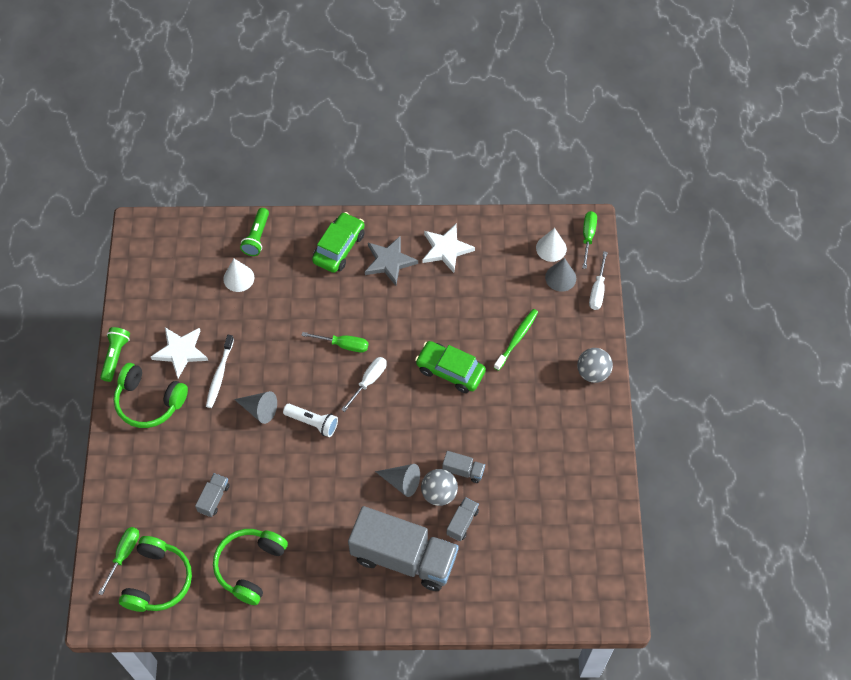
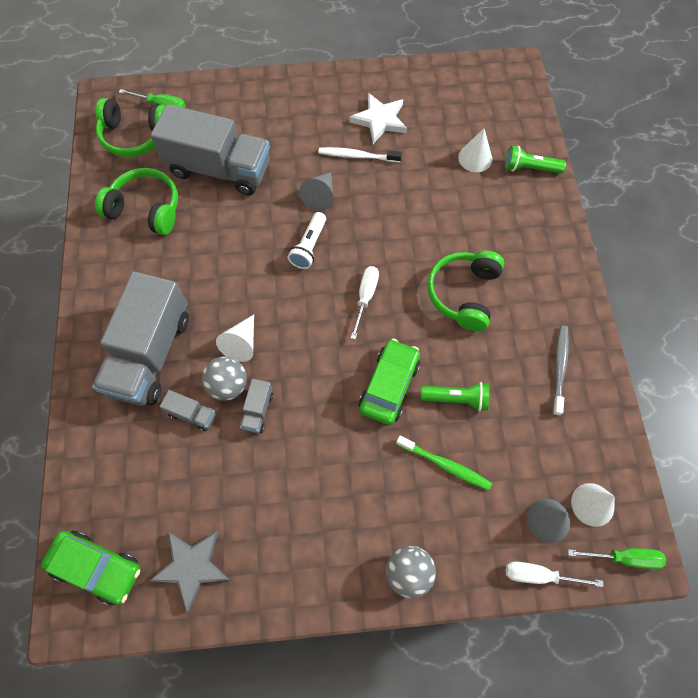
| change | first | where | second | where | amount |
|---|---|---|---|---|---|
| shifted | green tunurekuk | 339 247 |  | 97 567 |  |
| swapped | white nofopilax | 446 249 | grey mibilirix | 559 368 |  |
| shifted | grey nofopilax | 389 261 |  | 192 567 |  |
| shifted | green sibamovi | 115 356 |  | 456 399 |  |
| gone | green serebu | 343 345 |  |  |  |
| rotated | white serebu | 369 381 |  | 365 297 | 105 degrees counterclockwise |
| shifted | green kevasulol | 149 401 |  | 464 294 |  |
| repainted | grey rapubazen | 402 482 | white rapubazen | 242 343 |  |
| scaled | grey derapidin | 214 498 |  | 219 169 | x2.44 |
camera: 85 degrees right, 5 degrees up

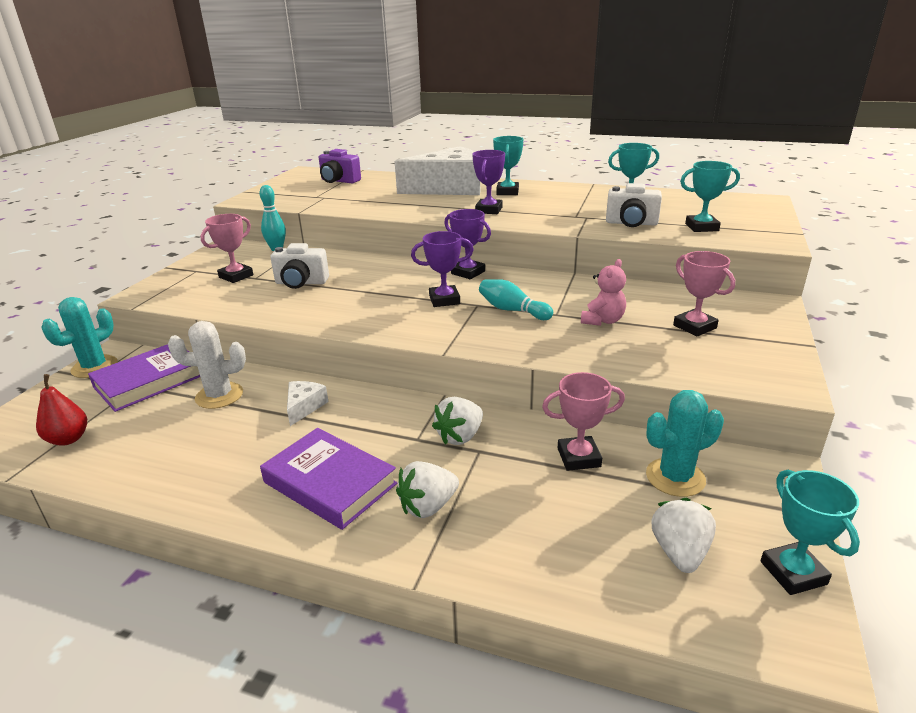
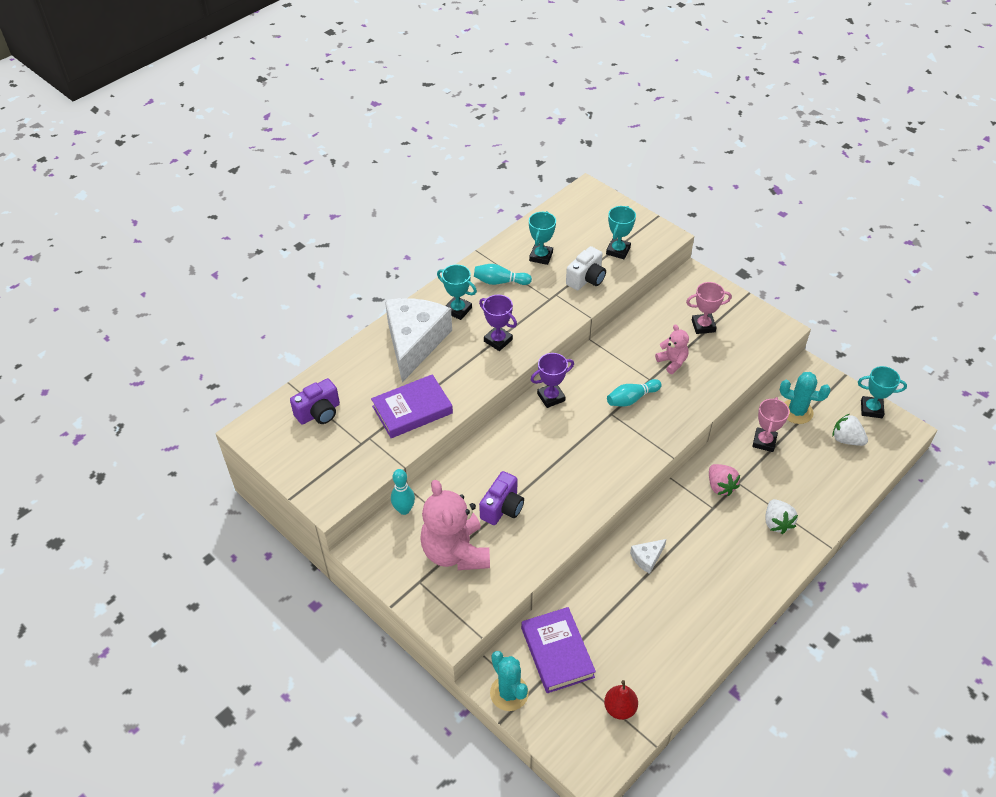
| change | first | where | second | where | amount |
|---|---|---|---|---|---|
| swapped | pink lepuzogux | 236 276 | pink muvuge | 455 552 |  |
| gone | purple lepuzogux | 444 300 |  |  |  |
| repainted | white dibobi | 301 283 | purple dibobi | 502 508 |  |
| gone | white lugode | 219 396 |  |  |  |
| rotated | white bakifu | 304 407 |  | 647 558 | 75 degrees counterclockwise |
| rotated | turquoise lugode | 675 477 |  | 797 412 | 75 degrees counterclockwise |
| repainted | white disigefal | 460 436 | pink disigefal | 720 486 |  |
| shifted | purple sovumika | 330 483 |  | 412 410 |  |
| new |  |  | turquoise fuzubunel | 500 282 |  |
camera: 65 degrees left, 20 degrees up

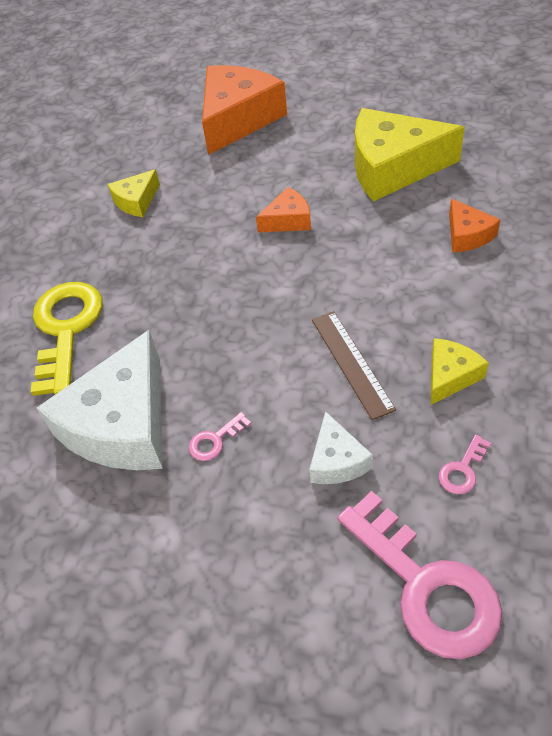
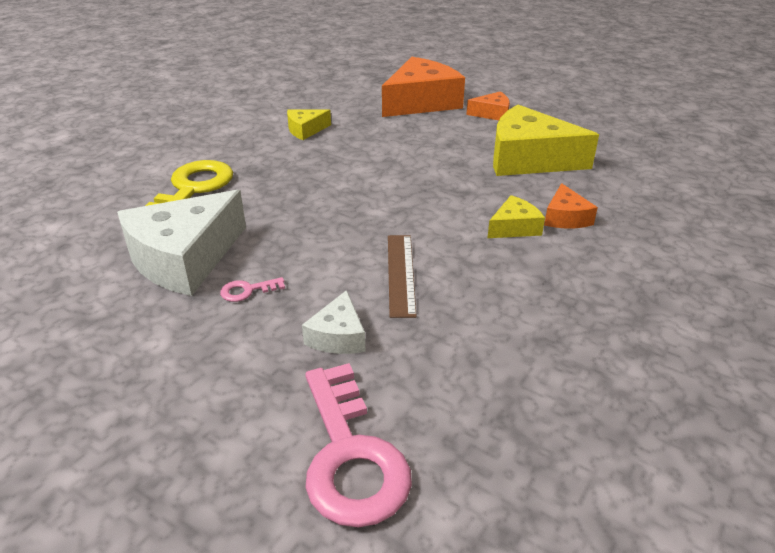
| change | first | where | second | where | amount |
|---|---|---|---|---|---|
| shifted | orange bakifu | 288 220 |  | 492 114 |  |
| shifted | yellow bakifu | 450 376 |  | 514 227 |  |
| gone | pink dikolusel | 462 470 |  |  |  |
camera: 15 degrees right, 15 degrees down

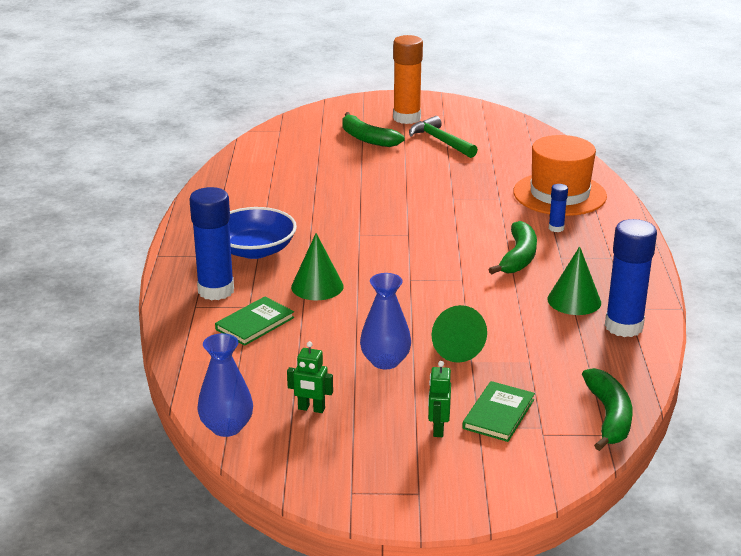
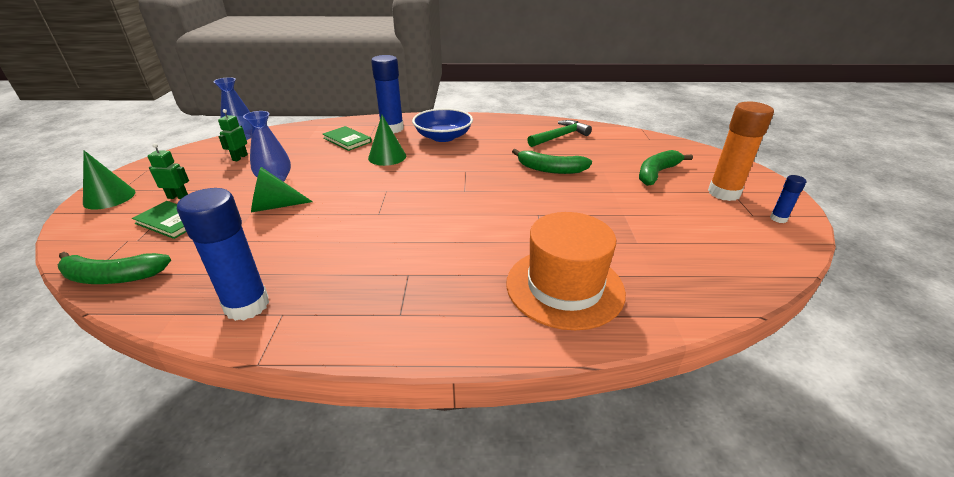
| change | first | where | second | where | amount |
|---|---|---|---|---|---|
| shifted | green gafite | 440 141 |  | 560 136 |  |
| shifted | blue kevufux | 556 228 |  | 778 218 |  |
| shifted | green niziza | 518 257 |  | 550 169 |  |
| shifted | green rapubazen | 574 300 |  | 109 197 |  |
camera: 90 degrees right, 5 degrees up

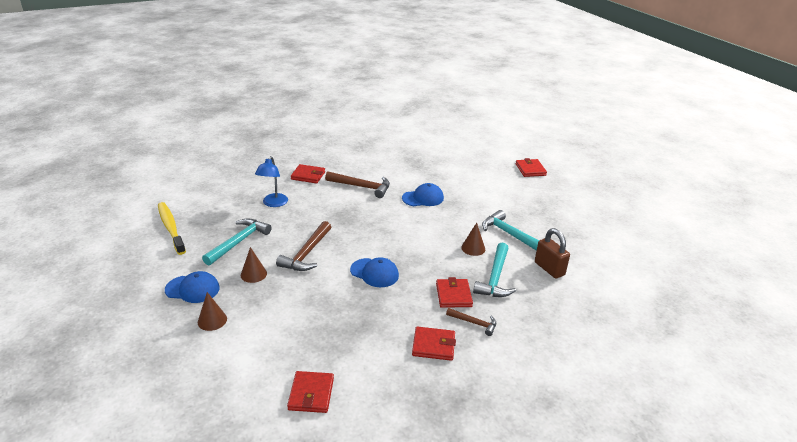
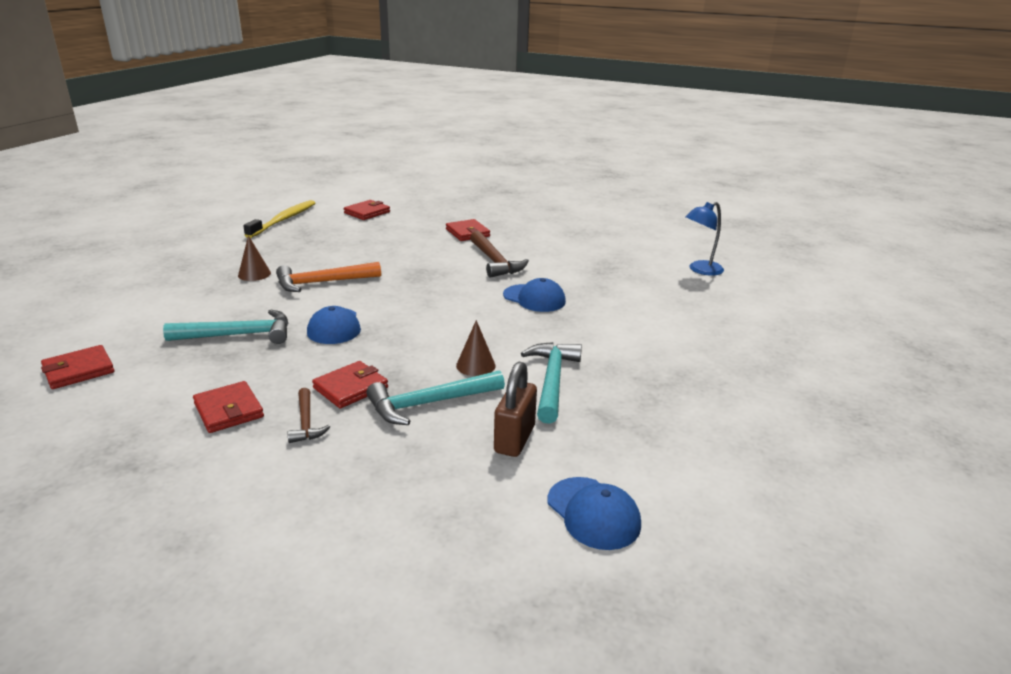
| change | first | where | second | where | amount |
|---|---|---|---|---|---|
| shifted | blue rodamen | 273 203 |  | 700 270 |  |
| shifted | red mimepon | 530 169 |  | 367 212 |  |
| shifted | turquoise gafite | 238 242 |  | 238 335 |  |
| repainted | brown gafite | 307 253 | orange gafite | 323 282 |  |
| shifted | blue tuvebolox | 192 289 |  | 593 513 |  |
| gone | brown rapubazen | 212 320 |  |  |  |
camera: 50 degrees right, 5 degrees down

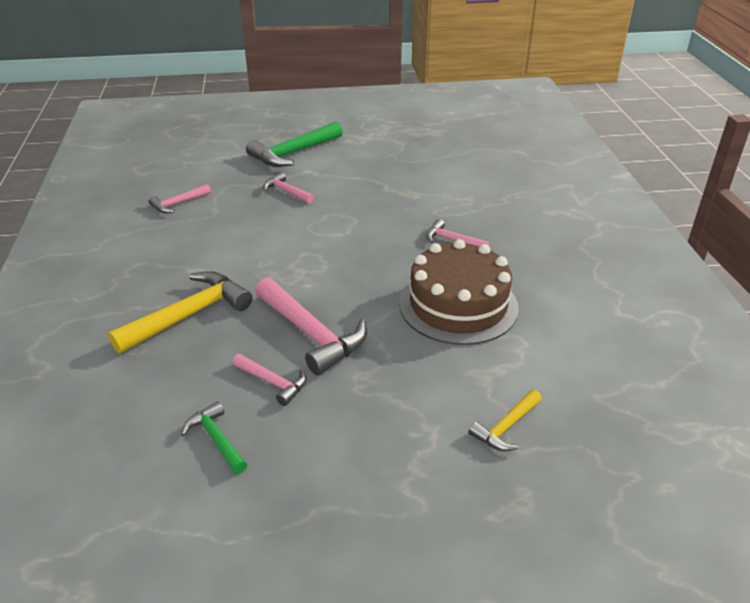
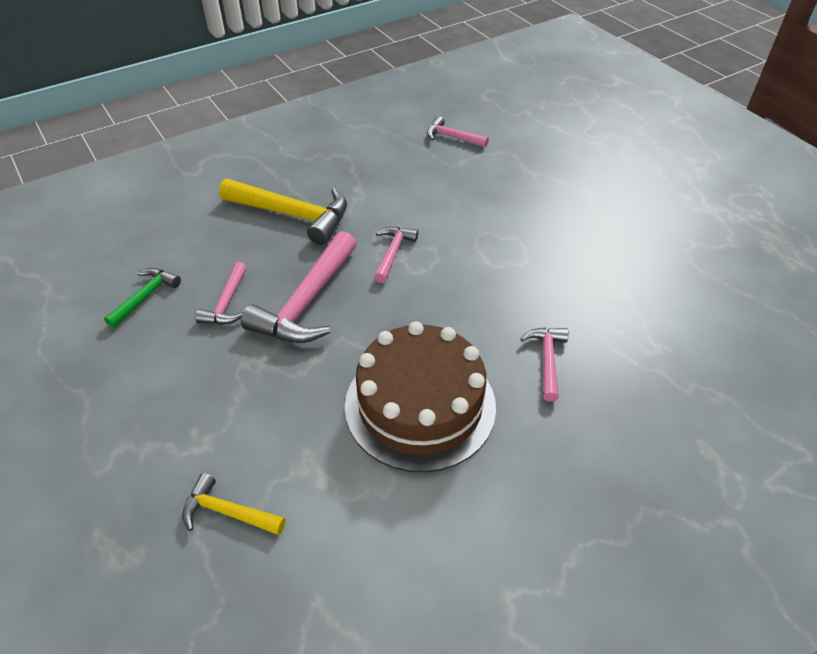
| change | first | where | second | where | amount |
|---|---|---|---|---|---|
| gone | green gafite | 293 153 |  |  |  |
| shifted | pink gafite | 286 191 |  | 393 253 |  |
camera: 65 degrees right, 10 degrees up

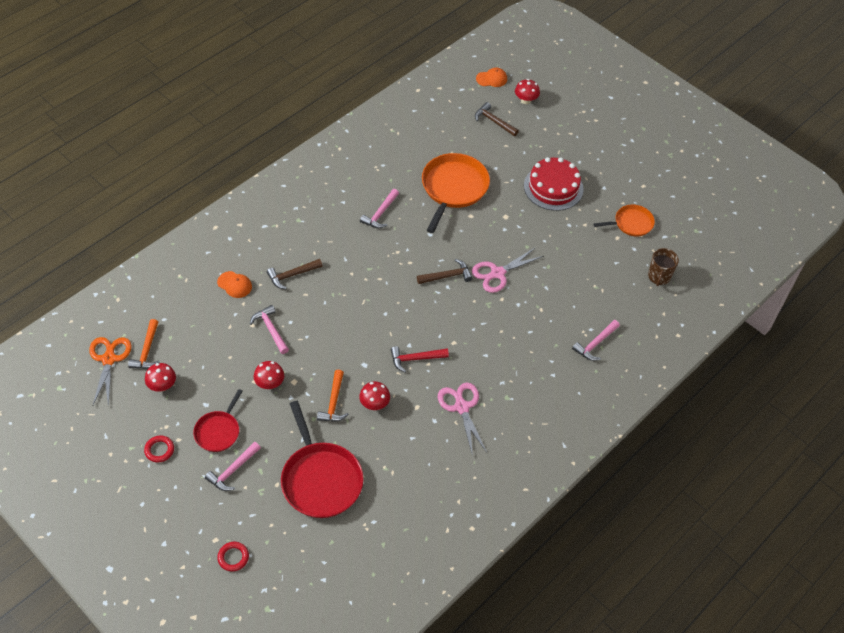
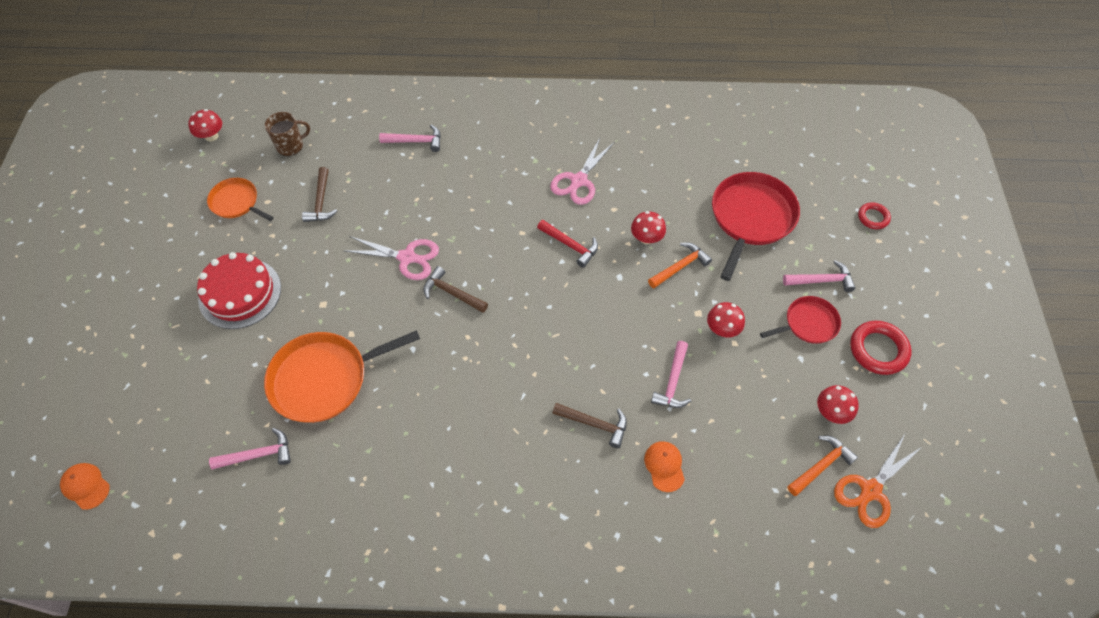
| change | first | where | second | where | amount |
|---|---|---|---|---|---|
| shifted | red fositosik | 525 100 |  | 211 136 |  |
| shifted | brown gafite | 493 121 |  | 321 202 |  |
| shifted | pink gafite | 380 214 |  | 258 454 |  |
| scaled | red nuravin | 159 450 |  | 878 350 | x1.69 |
camera: 130 degrees left, 5 degrees up

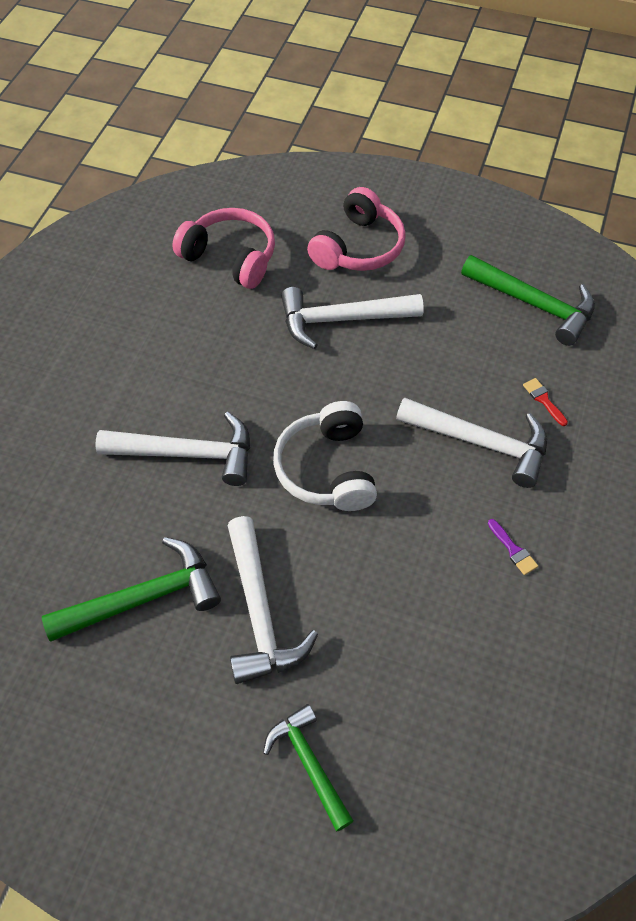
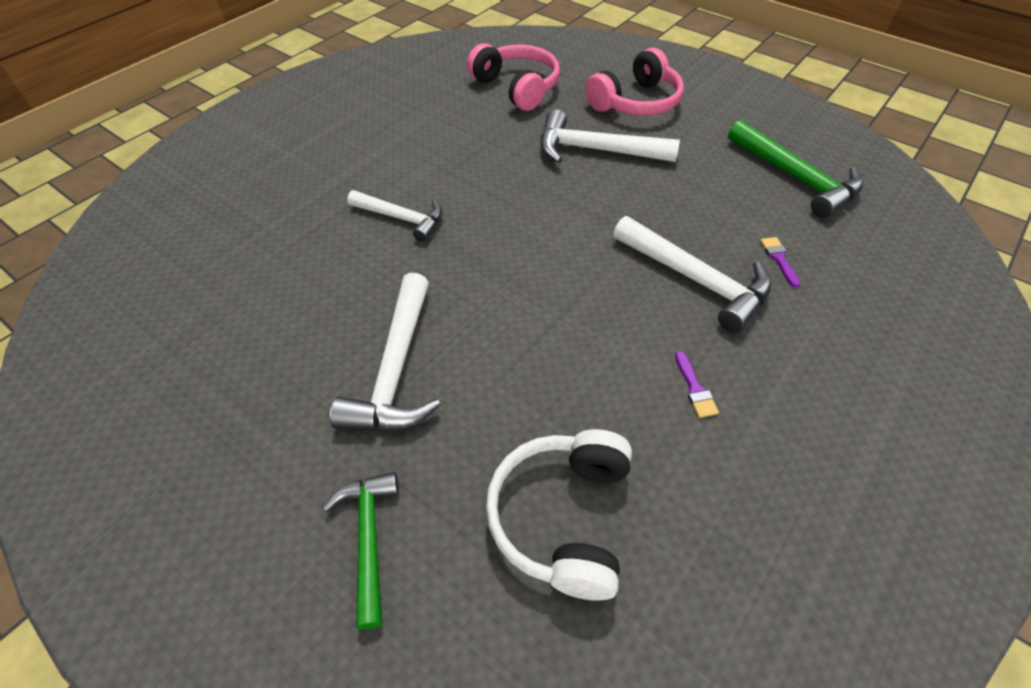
| change | first | where | second | where | amount |
|---|---|---|---|---|---|
| repainted | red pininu | 543 400 | purple pininu | 779 259 |  |
| shifted | white kevasulol | 327 469 |  | 563 517 |  |
| scaled | white gafite | 188 453 |  | 402 218 | x0.66 |
| gone | green gafite | 144 597 |  |  |  |
camera: 20 degrees right, 5 degrees down

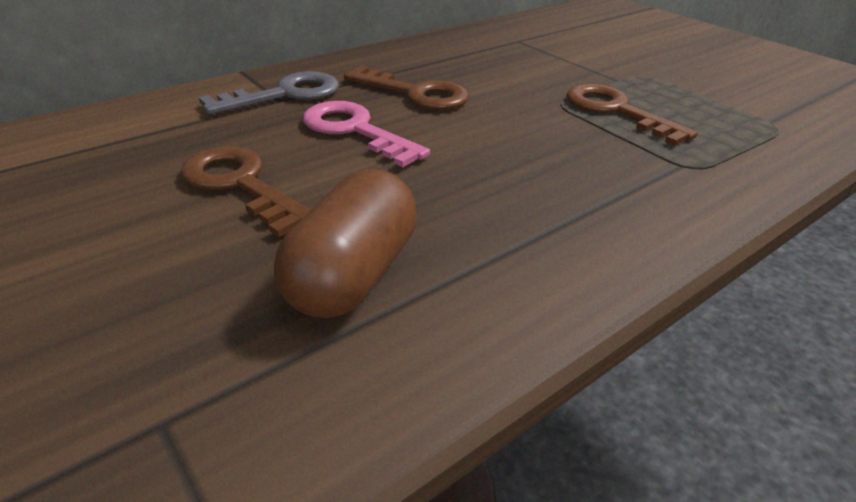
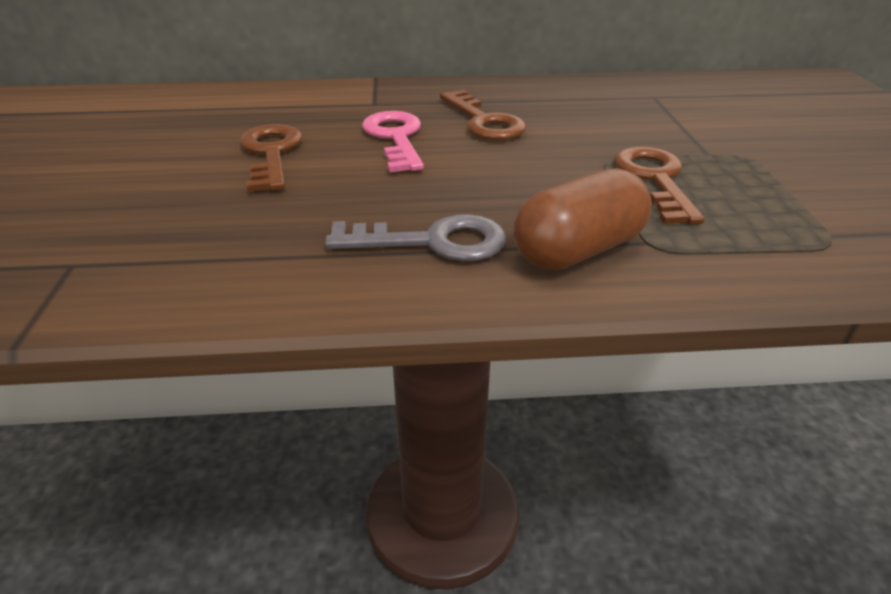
| change | first | where | second | where | amount |
|---|---|---|---|---|---|
| shifted | grey dikolusel | 285 94 |  | 432 242 |  |
| shifted | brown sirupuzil | 353 275 |  | 578 250 |  |
camera: 35 degrees right, 0 degrees up

